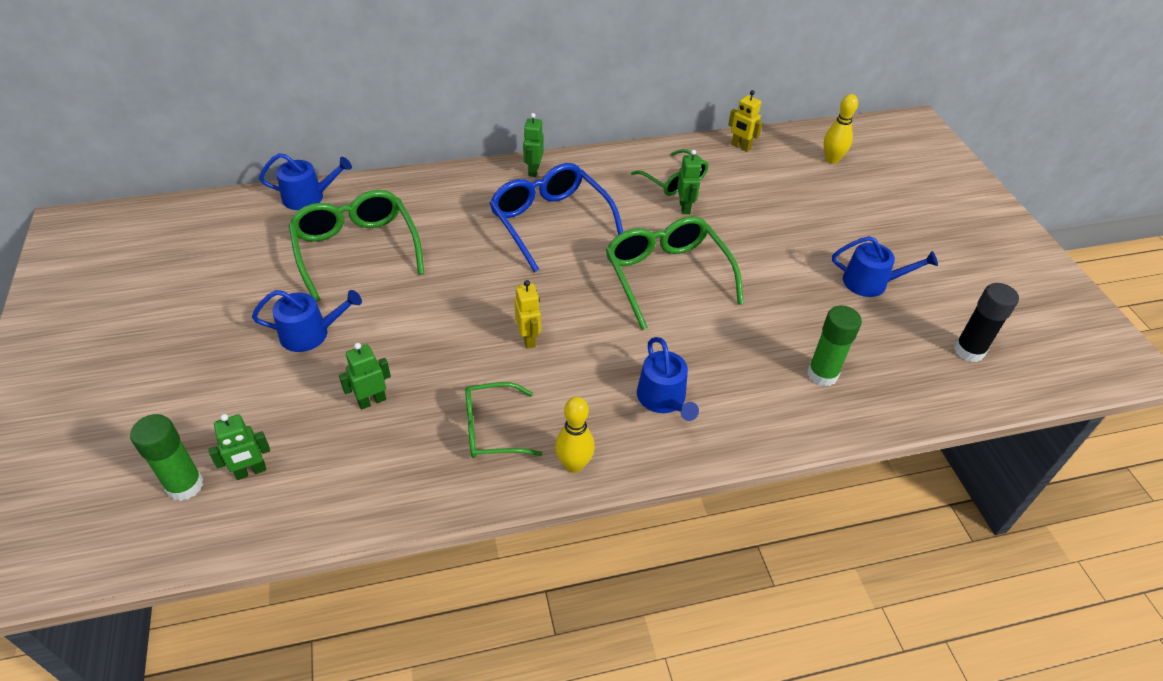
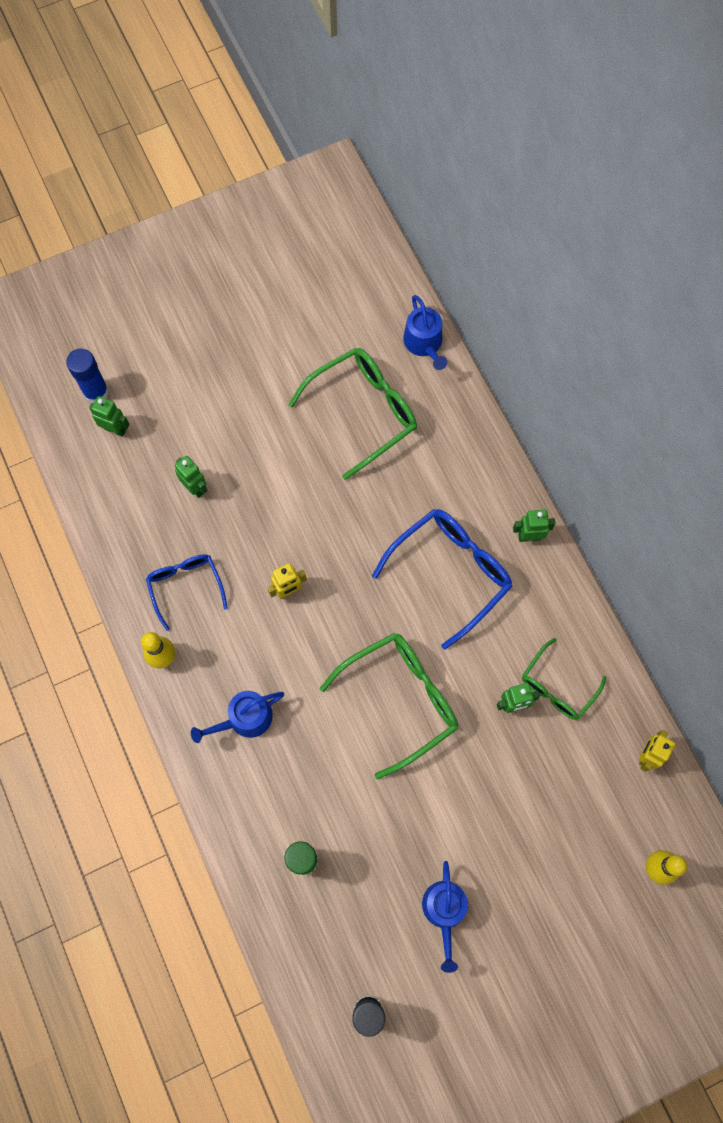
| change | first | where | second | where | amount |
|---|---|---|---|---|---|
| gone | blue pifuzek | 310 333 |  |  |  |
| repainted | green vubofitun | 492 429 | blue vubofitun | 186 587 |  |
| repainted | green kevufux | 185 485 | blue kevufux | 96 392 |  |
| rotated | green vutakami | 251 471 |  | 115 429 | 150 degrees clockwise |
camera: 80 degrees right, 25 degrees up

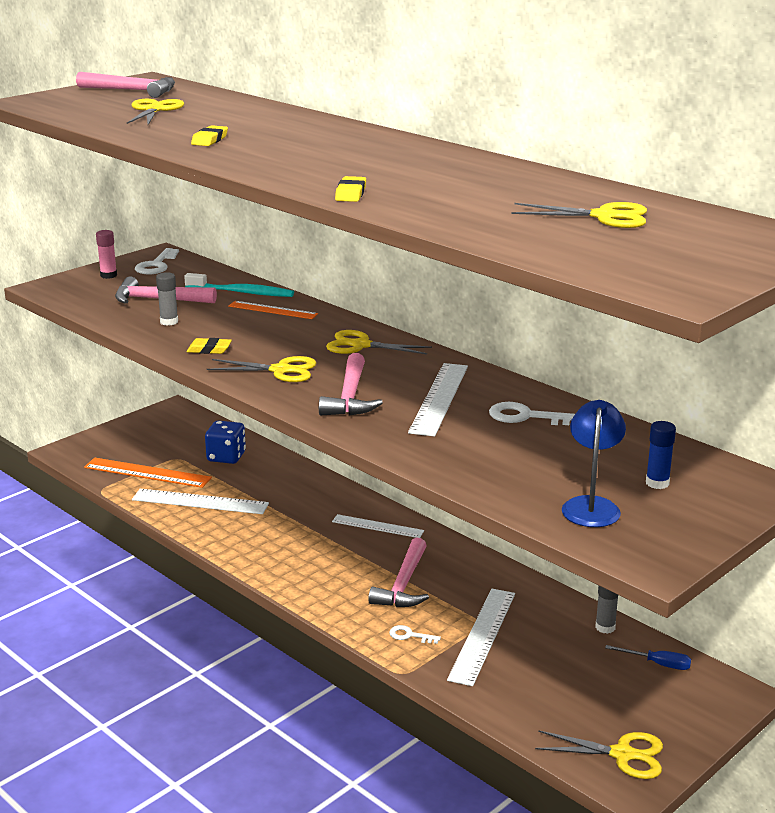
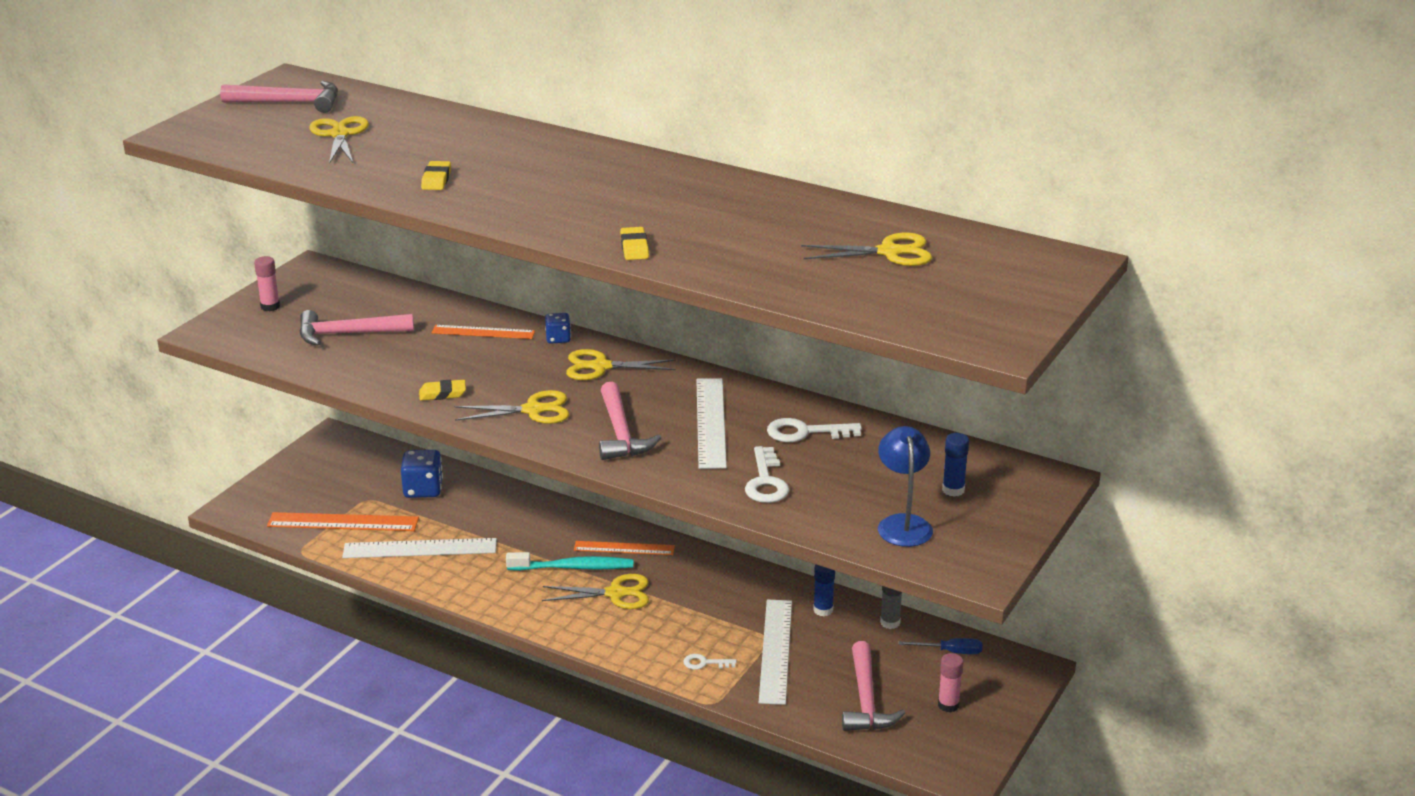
| change | first | where | second | where | amount |
|---|---|---|---|---|---|
| shifted | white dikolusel | 156 265 |  | 766 482 |  |
| gone | grey kevufux | 169 322 |  |  |  |
| shifted | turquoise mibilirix | 241 292 |  | 573 567 |  |
| repainted | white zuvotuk | 377 526 | orange zuvotuk | 624 548 |  |
| shifted | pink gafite | 403 584 |  | 866 700 |  |
| shifted | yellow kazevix | 622 754 |  | 616 593 |  |
| new |  |  | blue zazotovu | 558 339 |  |
| new |  |  | blue kevufux | 823 610 |  |
| new |  |  | pink kevufux | 948 705 |  |
camera: 15 degrees left, 5 degrees up

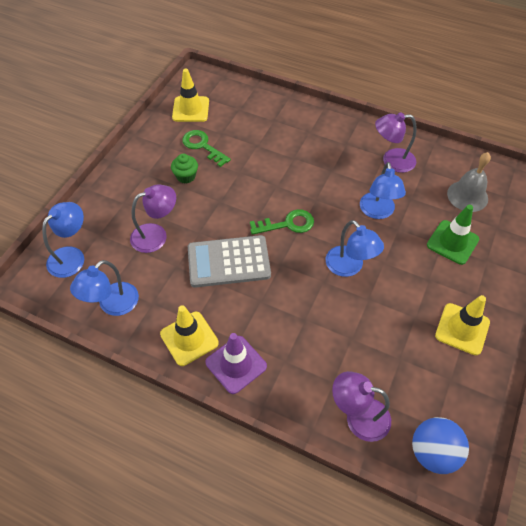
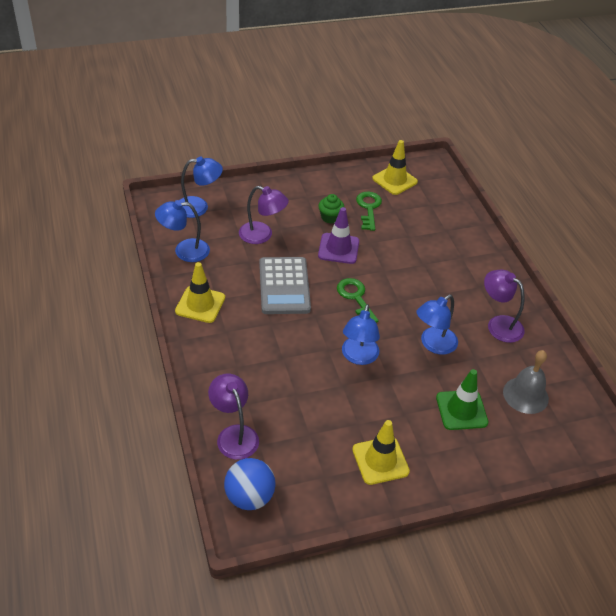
| change | first | where | second | where | amount |
|---|---|---|---|---|---|
| rotated | green dikolusel | 287 224 |  | 355 298 | 150 degrees counterclockwise |
| rotated | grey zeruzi | 228 261 |  | 284 286 | 135 degrees counterclockwise |
| shifted | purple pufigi | 236 364 |  | 338 248 |  |
camera: 45 degrees right, 10 degrees down

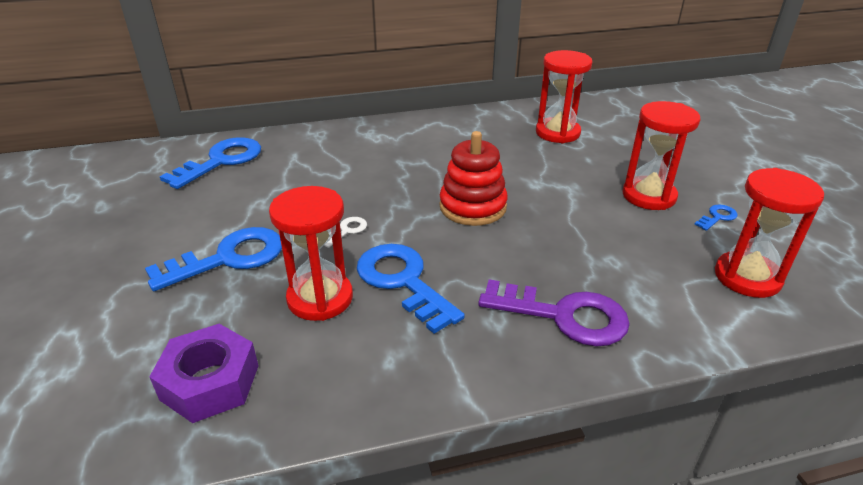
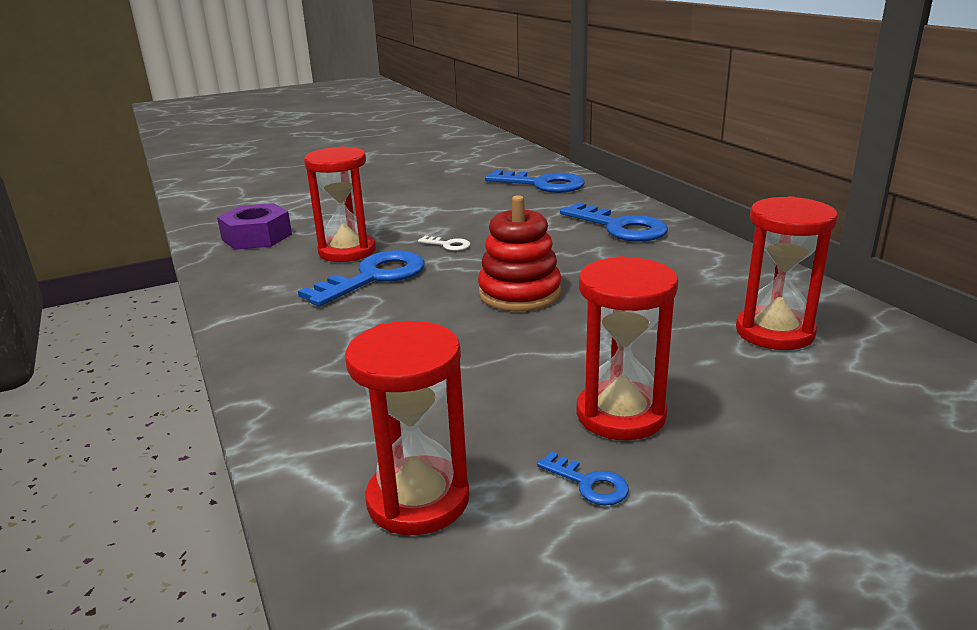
| change | first | where | second | where | amount |
|---|---|---|---|---|---|
| shifted | blue dikolusel | 229 258 |  | 620 227 |  |
| gone | purple dikolusel | 564 316 |  |  |  |
camera: 80 degrees right, 10 degrees down

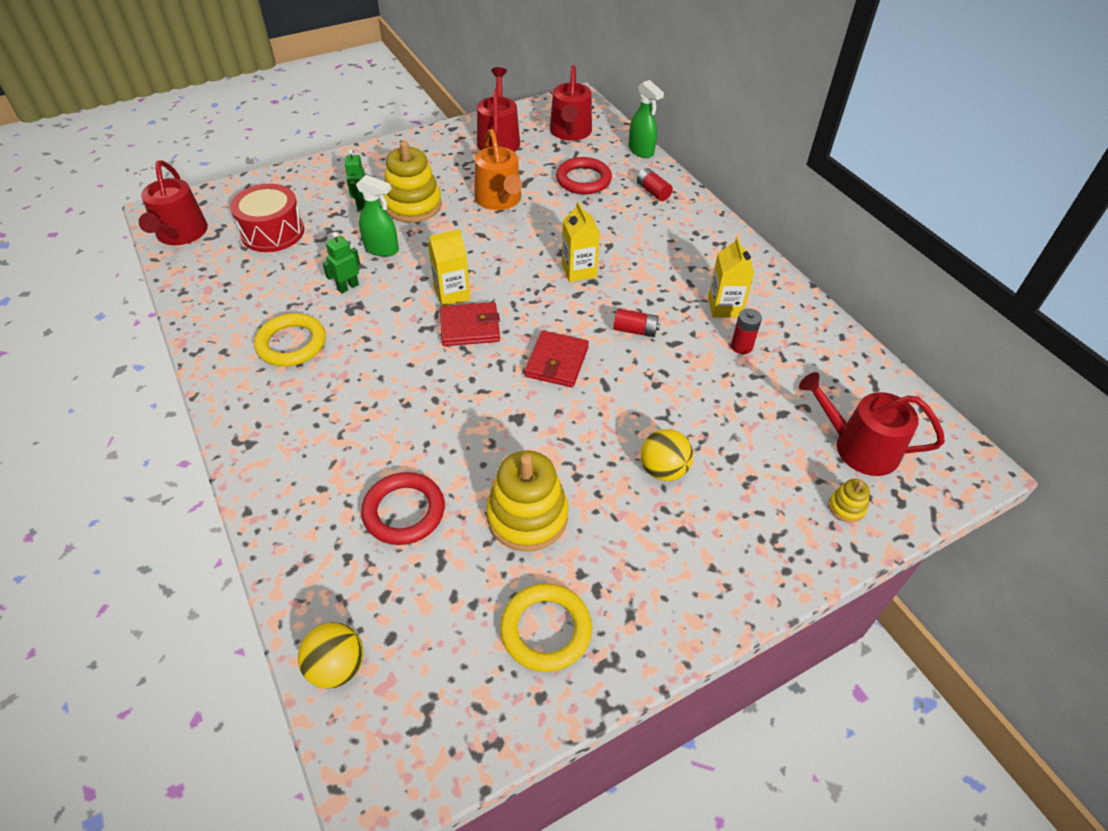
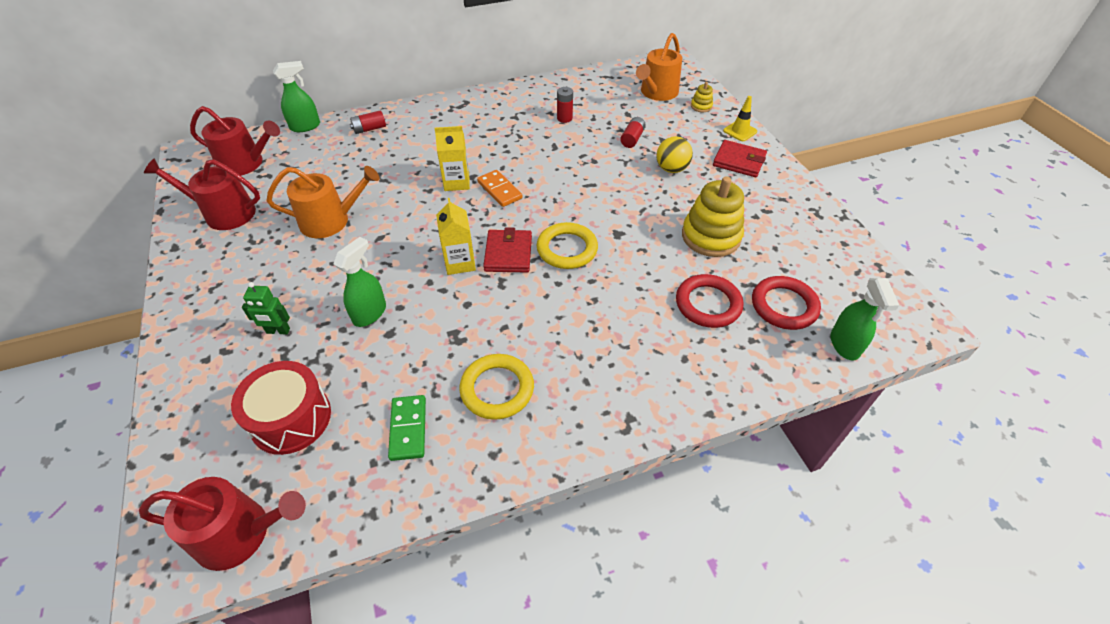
| change | first | where | second | where | amount |
|---|---|---|---|---|---|
| gone | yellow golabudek | 413 205 |  |  |  |
| shifted | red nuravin | 583 180 |  | 784 306 |  |
| gone | green vutakami | 348 287 |  |  |  |
| gone | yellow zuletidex | 724 307 |  |  |  |
| shifted | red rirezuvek | 635 330 |  | 632 139 |  |
| shifted | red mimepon | 556 362 |  | 739 161 |  |
| repainted | red pifuzek | 858 447 | orange pifuzek | 657 93 |  |
| shifted | yellow nuravin | 546 630 |  | 567 249 |  |
| swapped | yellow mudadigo | 337 667 | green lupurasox | 844 345 |  |
| new |  |  | yellow pufigi | 740 131 |  |
| new |  |  | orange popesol | 499 190 |  |
| new |  |  | green popesol | 408 429 |  |
camera: 80 degrees left, 0 degrees up

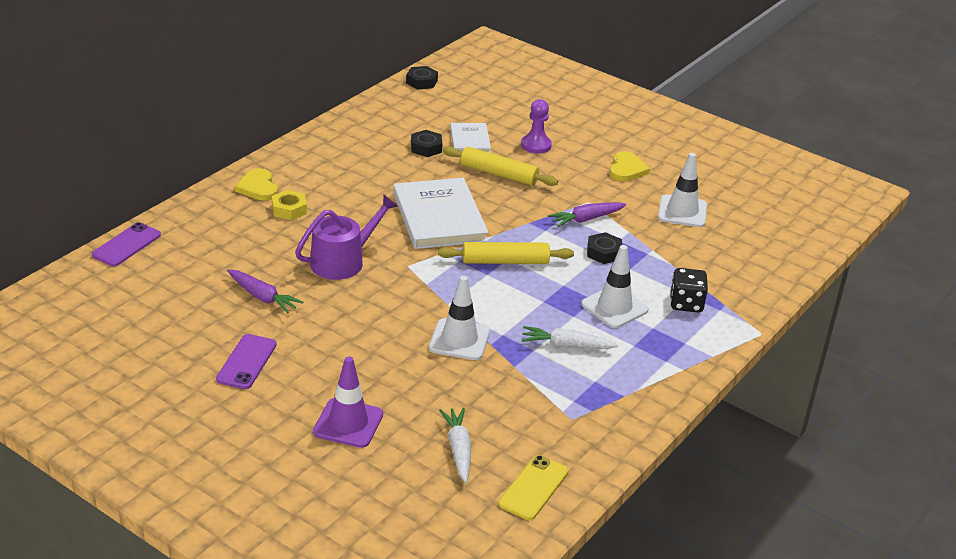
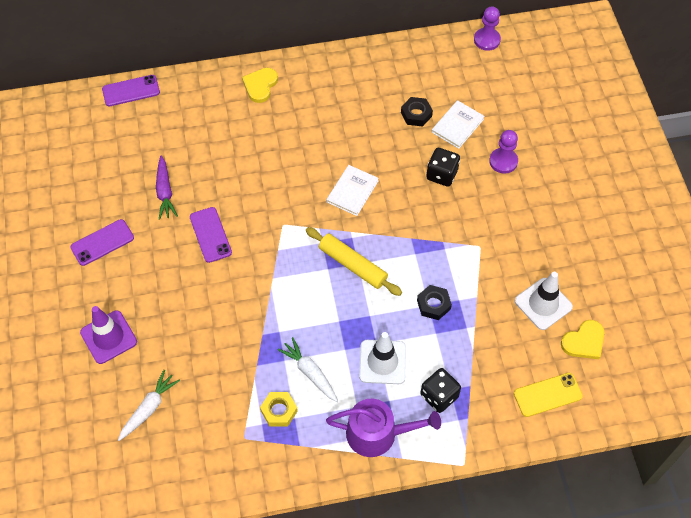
| change | first | where | second | where | amount |
|---|---|---|---|---|---|
| swapped | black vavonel | 421 82 | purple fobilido | 487 40 |  |
| swapped | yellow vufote | 499 174 | black zazotovu | 441 174 |  |
| shifted | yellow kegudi | 627 169 |  | 584 341 |  |
| scaled | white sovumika | 439 217 |  | 352 191 | x0.54 |
| shifted | yellow vavonel | 289 209 |  | 279 411 |  |
| shifted | purple pifuzek | 343 261 |  | 378 433 |  |
| gone | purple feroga | 586 219 |  |  |  |
| gone | white pufigi | 459 340 |  |  |  |
| shifted | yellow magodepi | 534 488 |  | 547 395 |  |
| new |  |  | purple magodepi | 210 235 |  |
camera: 45 degrees right, 25 degrees up

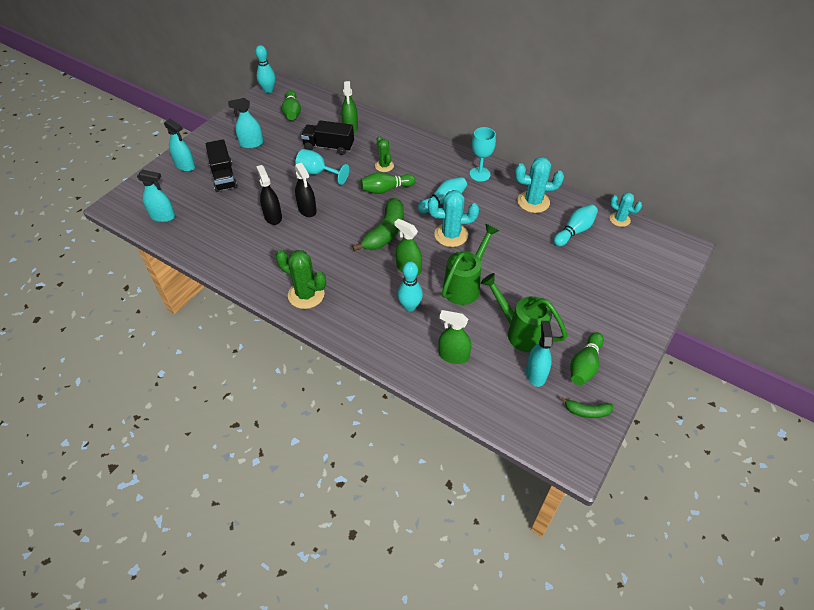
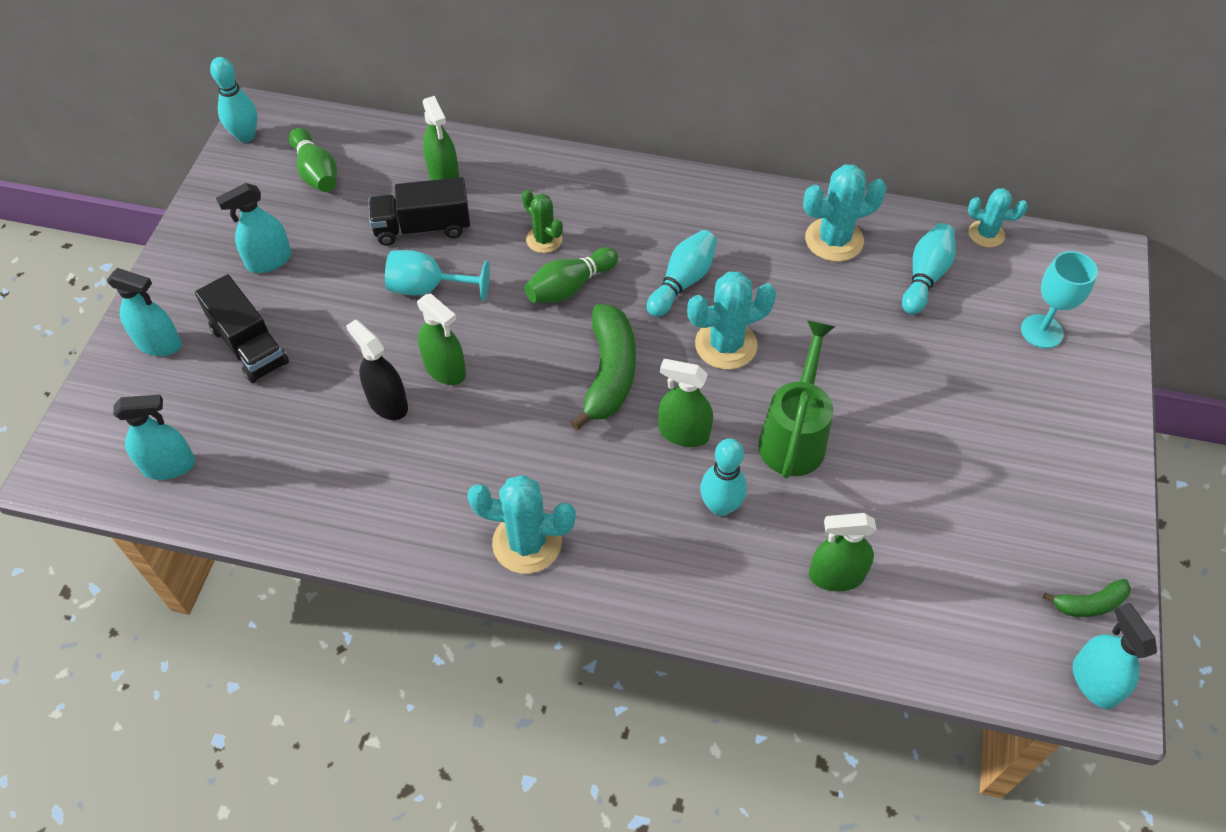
| change | first | where | second | where | amount |
|---|---|---|---|---|---|
| shifted | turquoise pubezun | 480 174 |  | 1042 331 |  |
| repainted | black lupurasox | 307 209 | green lupurasox | 445 369 |  |
| repainted | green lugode | 306 295 | turquoise lugode | 527 543 |  |
| gone | green pifuzek | 520 332 |  |  |  |
| shifted | turquoise lupurasox | 536 373 |  | 1094 681 |  |
| gone | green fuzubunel | 584 365 |  |  |  |
camera: 20 degrees left, 5 degrees up

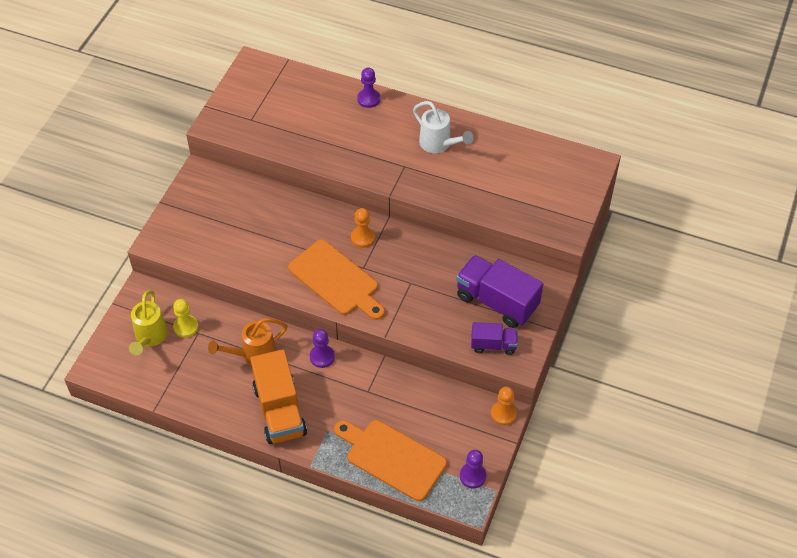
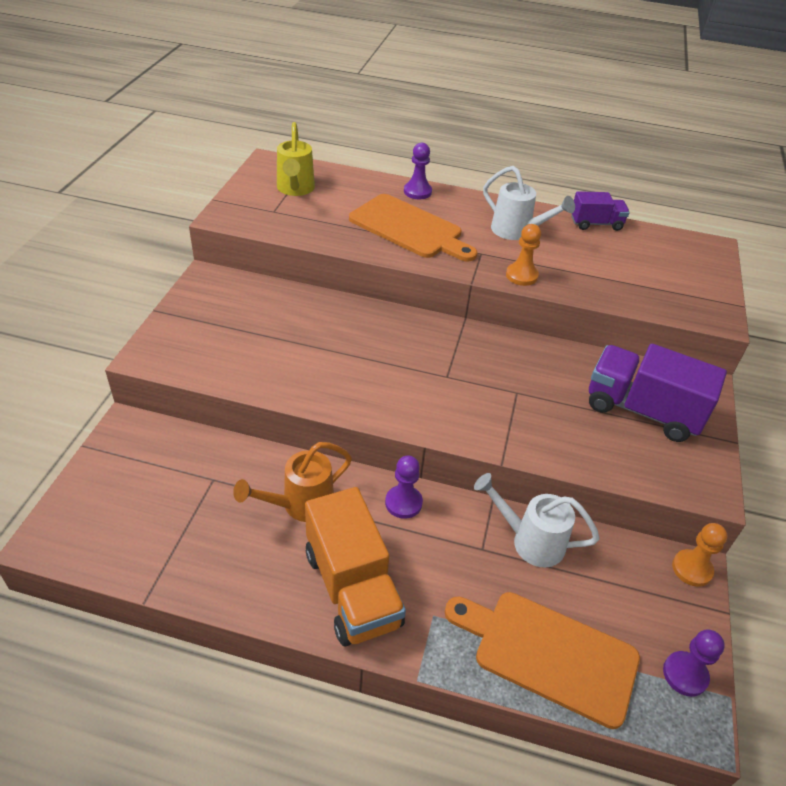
| change | first | where | second | where | amount |
|---|---|---|---|---|---|
| shifted | orange fobilido | 362 238 |  | 521 276 |  |
| shifted | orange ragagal | 336 280 |  | 409 228 |  |
| shifted | yellow pifuzek | 150 337 |  | 295 189 |  |
| gone | yellow fobilido | 186 327 |  |  |  |
| shifted | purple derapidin | 493 345 |  | 596 224 |  |
| new |  |  | white pifuzek | 530 541 |  |
camera: 10 degrees left, 10 degrees down

